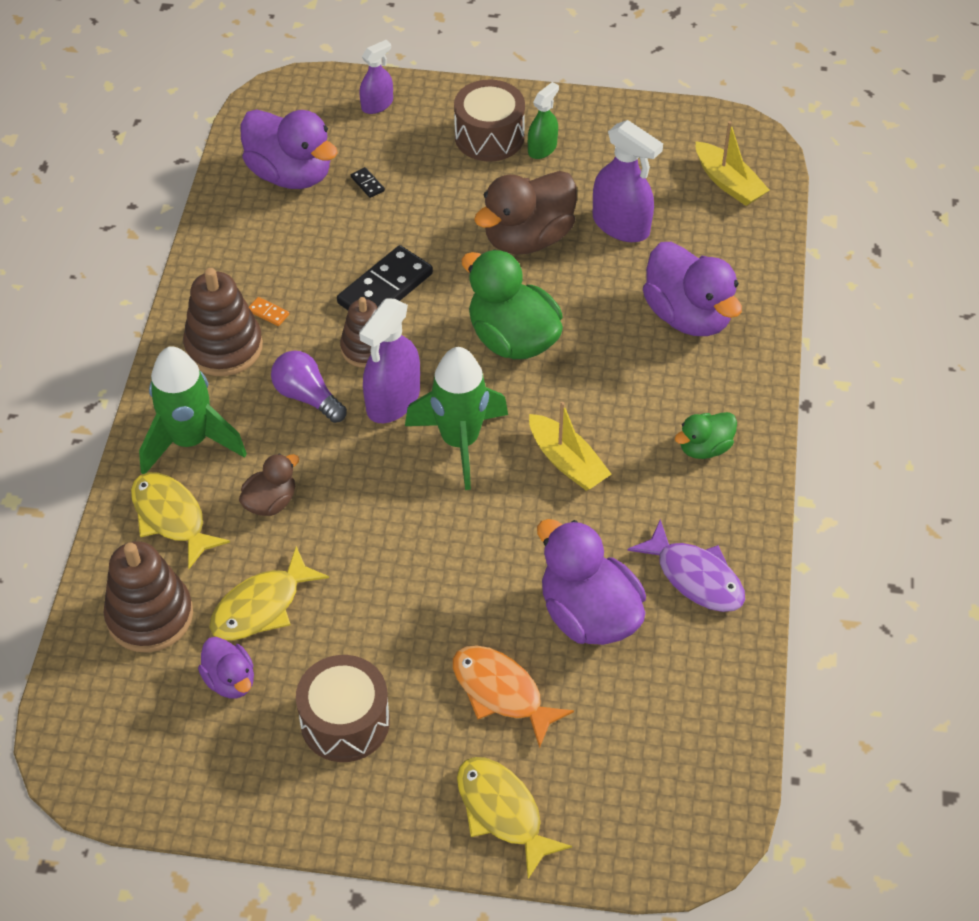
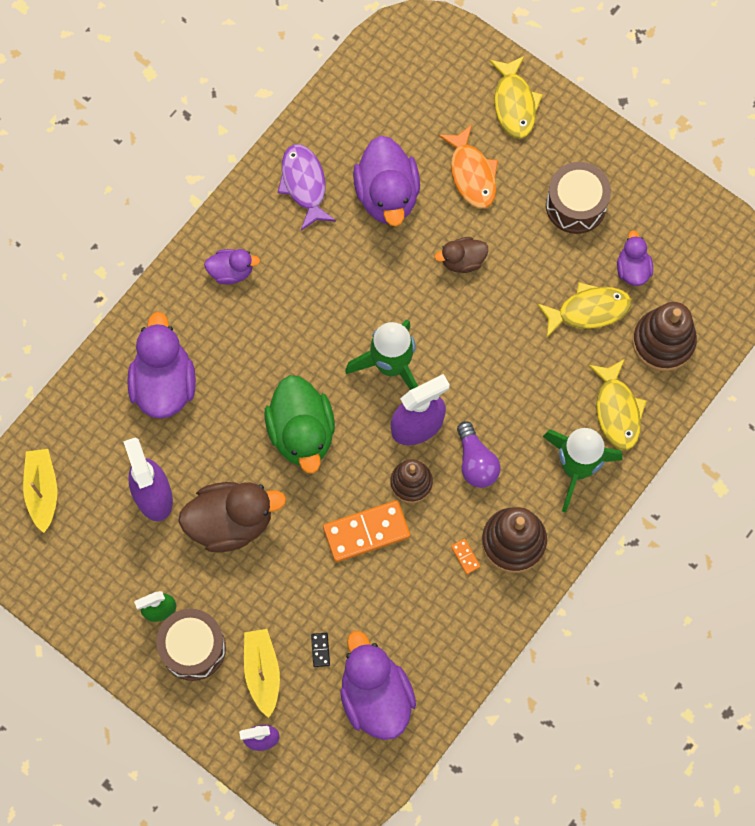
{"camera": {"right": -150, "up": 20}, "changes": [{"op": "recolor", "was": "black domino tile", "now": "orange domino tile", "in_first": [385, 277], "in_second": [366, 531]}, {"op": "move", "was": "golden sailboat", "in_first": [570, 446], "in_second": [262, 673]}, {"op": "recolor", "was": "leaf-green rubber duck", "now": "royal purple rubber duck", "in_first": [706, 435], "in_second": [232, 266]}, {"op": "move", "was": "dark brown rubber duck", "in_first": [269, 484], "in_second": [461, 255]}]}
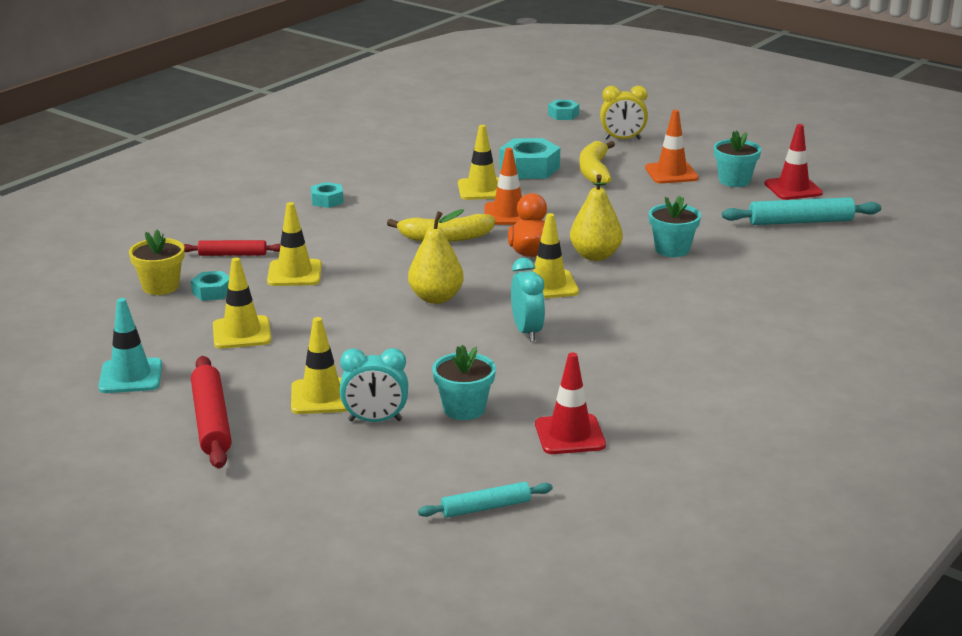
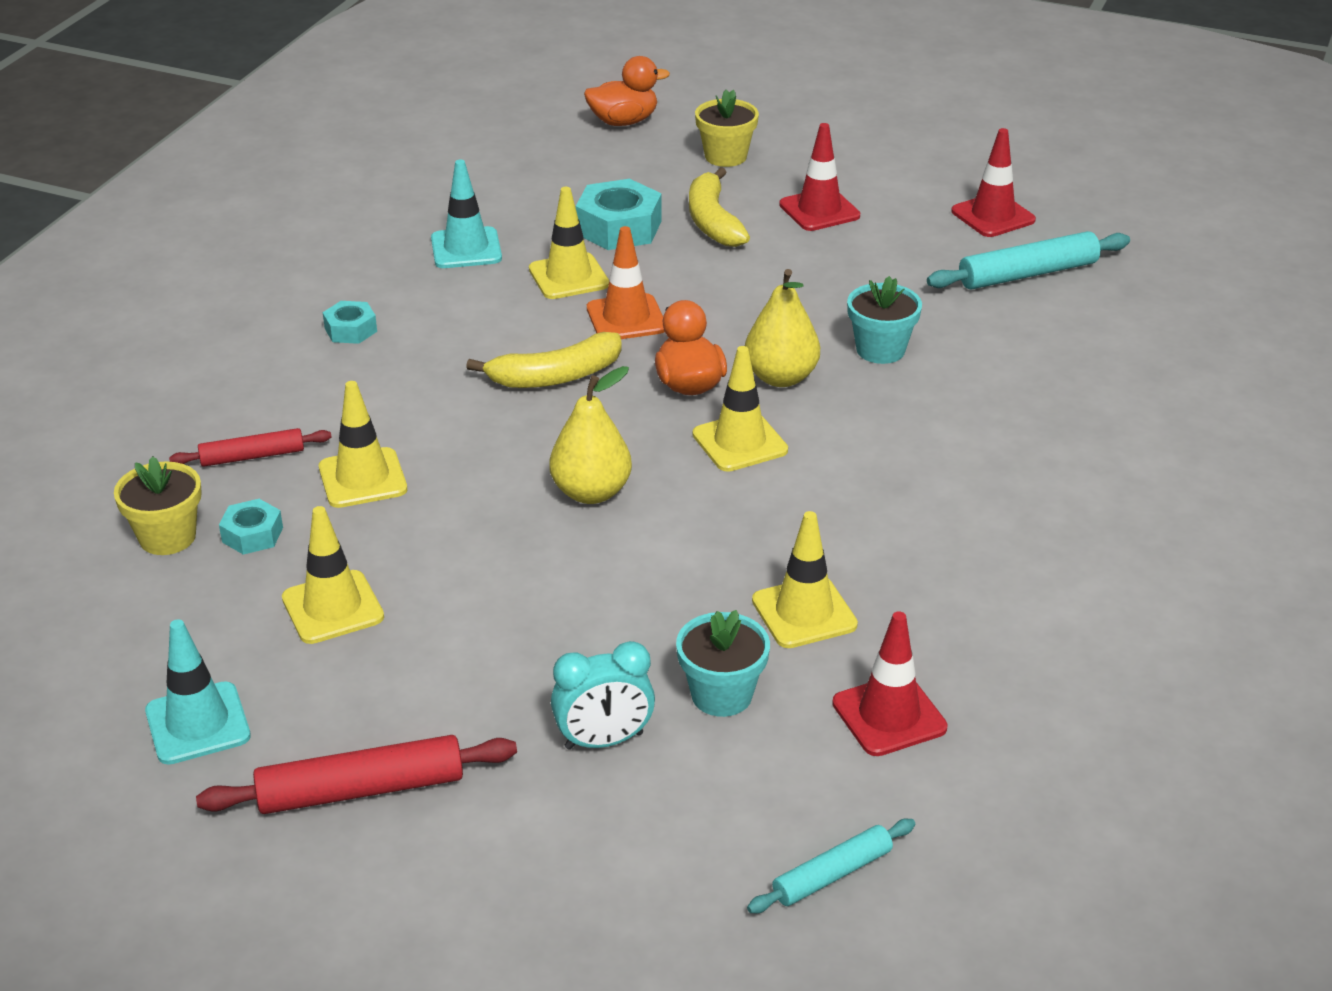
{"camera": {"right": -15, "up": 10}, "changes": [{"op": "replace", "was": "golden alarm clock", "now": "golden flower pot", "in_first": [624, 113], "in_second": [727, 128]}, {"op": "replace", "was": "aqua hex nut", "now": "orange rubber duck", "in_first": [563, 110], "in_second": [627, 91]}, {"op": "recolor", "was": "orange traffic cone", "now": "scarlet traffic cone", "in_first": [672, 146], "in_second": [819, 177]}, {"op": "delete", "was": "aqua flower pot", "in_first": [737, 158]}, {"op": "delete", "was": "aqua alarm clock", "in_first": [528, 300]}, {"op": "move", "was": "golden traffic cone", "in_first": [319, 365], "in_second": [805, 579]}, {"op": "rotate", "was": "scarlet dough roller", "in_first": [211, 412], "in_second": [356, 774], "clockwise": -75}, {"op": "insert", "now": "aqua traffic cone", "in_second": [466, 214]}]}
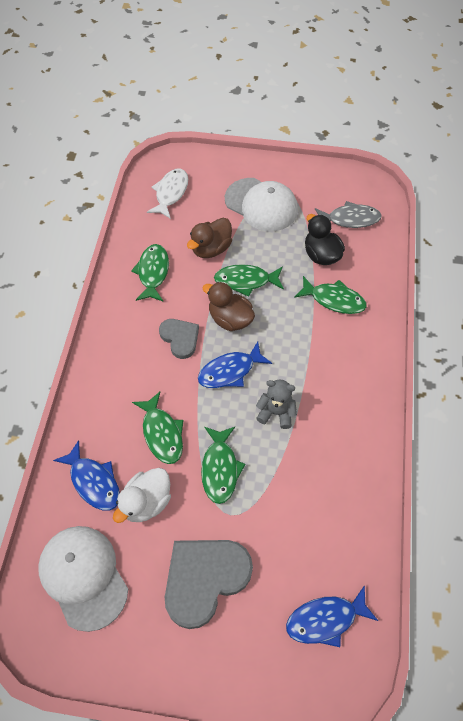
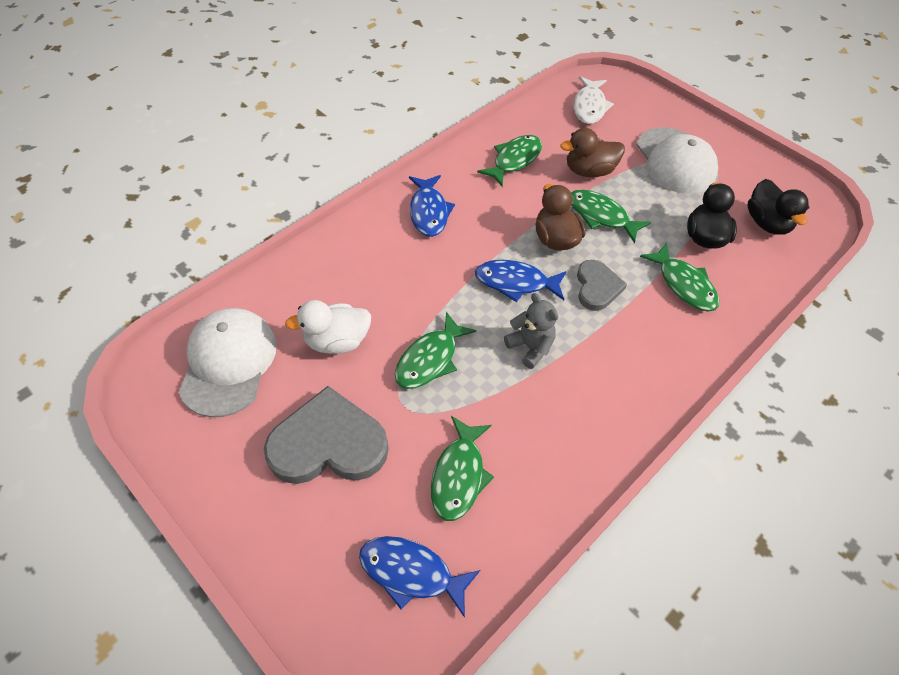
{"camera": {"right": 35, "up": -5}, "changes": [{"op": "rotate", "was": "pure white toy fish", "in_first": [167, 194], "in_second": [594, 100], "clockwise": 135}, {"op": "replace", "was": "gray toy fish", "now": "black rubber duck", "in_first": [348, 214], "in_second": [778, 207]}, {"op": "move", "was": "gray heart shape", "in_first": [179, 339], "in_second": [602, 285]}, {"op": "move", "was": "leaf-green toy fish", "in_first": [158, 428], "in_second": [462, 468]}, {"op": "move", "was": "cobalt toy fish", "in_first": [86, 475], "in_second": [432, 206]}]}
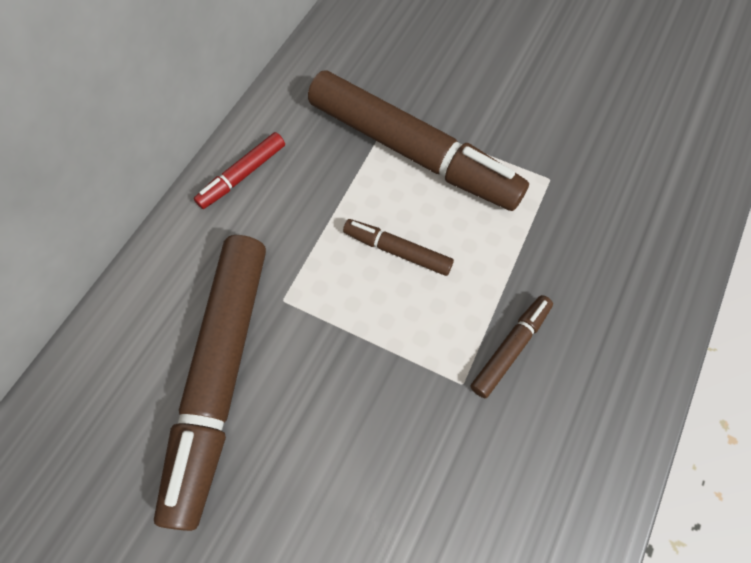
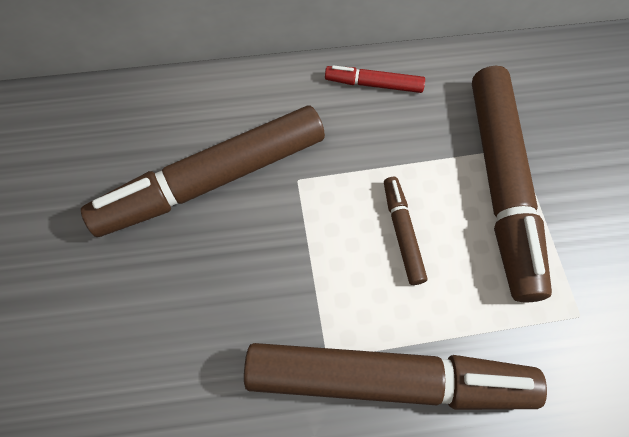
{"camera": {"right": 55, "up": 0}, "changes": [{"op": "resize", "was": "dark brown felt pen", "in_first": [512, 346], "in_second": [395, 376], "ratio": 2.24}]}
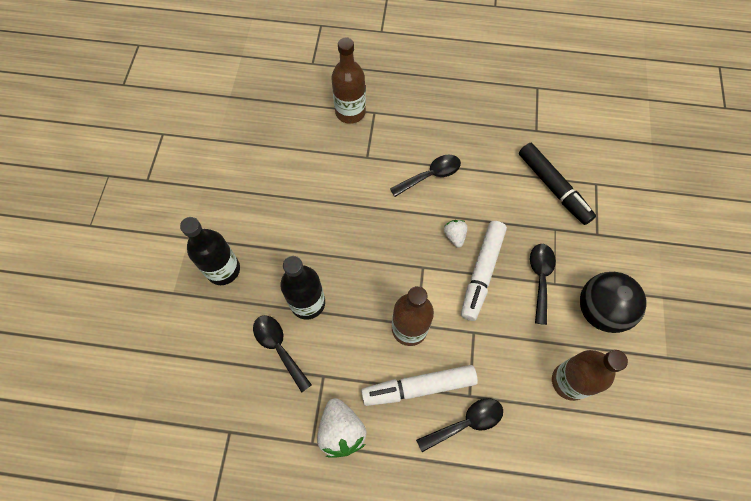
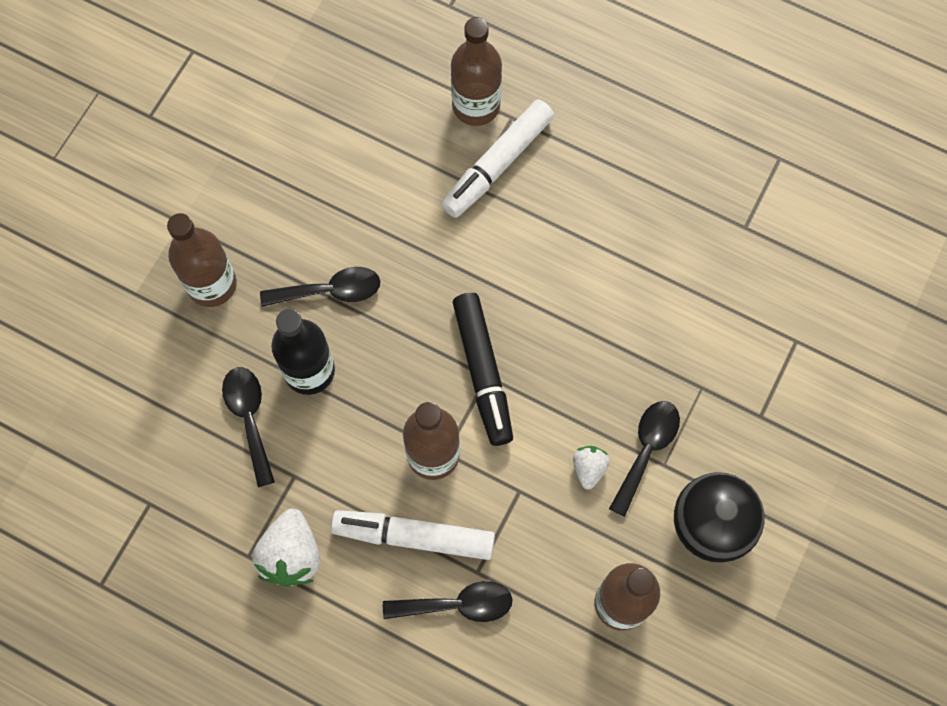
{"camera": {"right": 20, "up": 5}, "changes": [{"op": "move", "was": "black felt pen", "in_first": [557, 184], "in_second": [483, 369]}, {"op": "move", "was": "black tablespoon", "in_first": [425, 176], "in_second": [320, 287]}, {"op": "recolor", "was": "black flask", "now": "dark brown flask", "in_first": [210, 251], "in_second": [202, 260]}, {"op": "move", "was": "pure white strawberry", "in_first": [456, 234], "in_second": [591, 468]}, {"op": "move", "was": "pure white felt pen", "in_first": [484, 271], "in_second": [497, 158]}]}
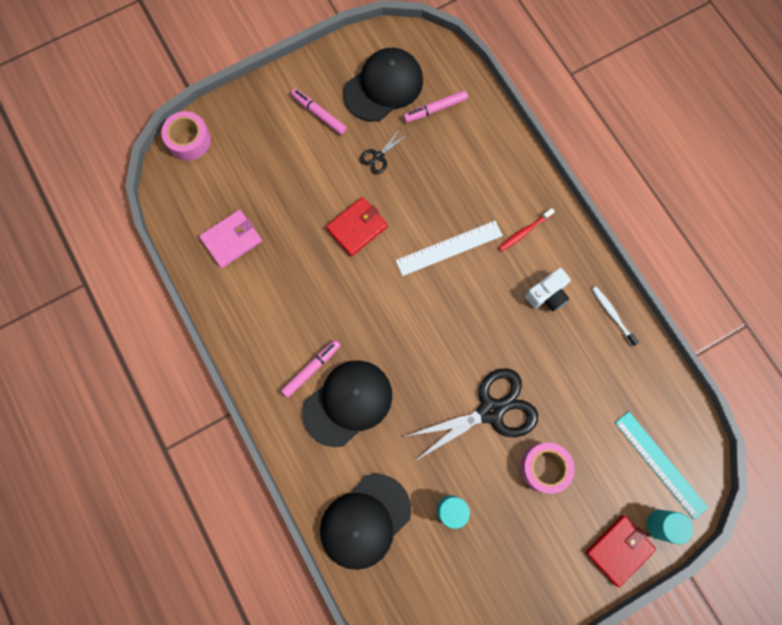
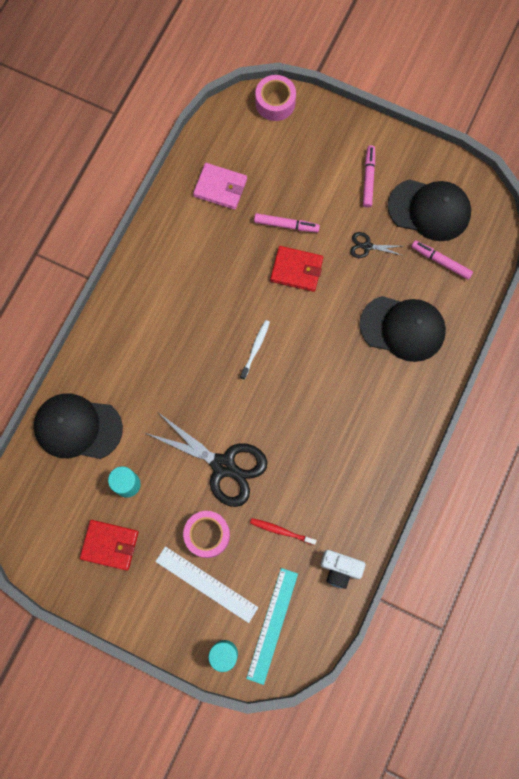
{"camera": {"right": 55, "up": 0}, "changes": [{"op": "move", "was": "scarlet toothbrush", "in_first": [526, 230], "in_second": [283, 531]}, {"op": "move", "was": "pure white ruler", "in_first": [449, 248], "in_second": [206, 584]}, {"op": "move", "was": "pure white photo camera", "in_first": [548, 289], "in_second": [343, 569]}, {"op": "move", "was": "pure white toothbrush", "in_first": [615, 316], "in_second": [255, 350]}, {"op": "move", "was": "rosy felt pen", "in_first": [311, 369], "in_second": [287, 222]}, {"op": "move", "was": "black baseball cap", "in_first": [347, 403], "in_second": [402, 329]}, {"op": "move", "was": "scarlet wallet", "in_first": [621, 551], "in_second": [109, 545]}]}
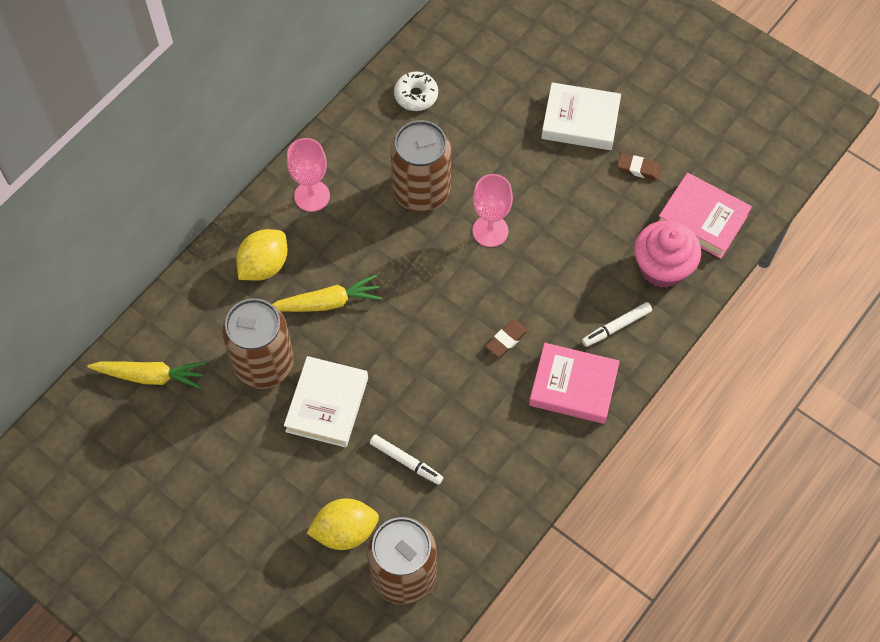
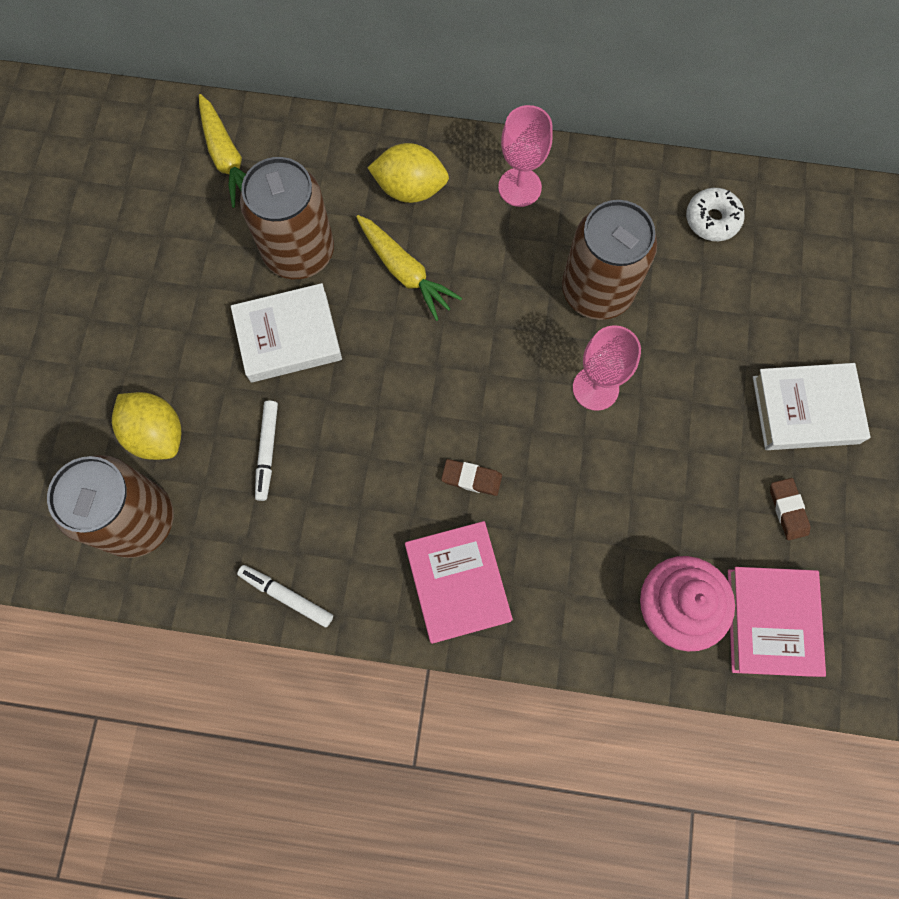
{"camera": {"right": 60, "up": 10}, "changes": [{"op": "rotate", "was": "pure white book", "in_first": [581, 116], "in_second": [811, 406], "clockwise": -75}, {"op": "move", "was": "pure white felt pen", "in_first": [617, 324], "in_second": [285, 596]}]}
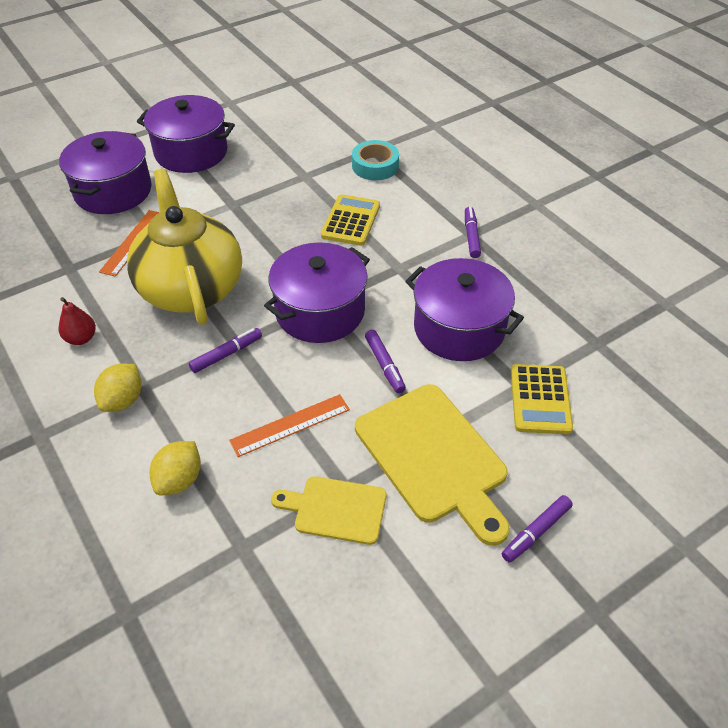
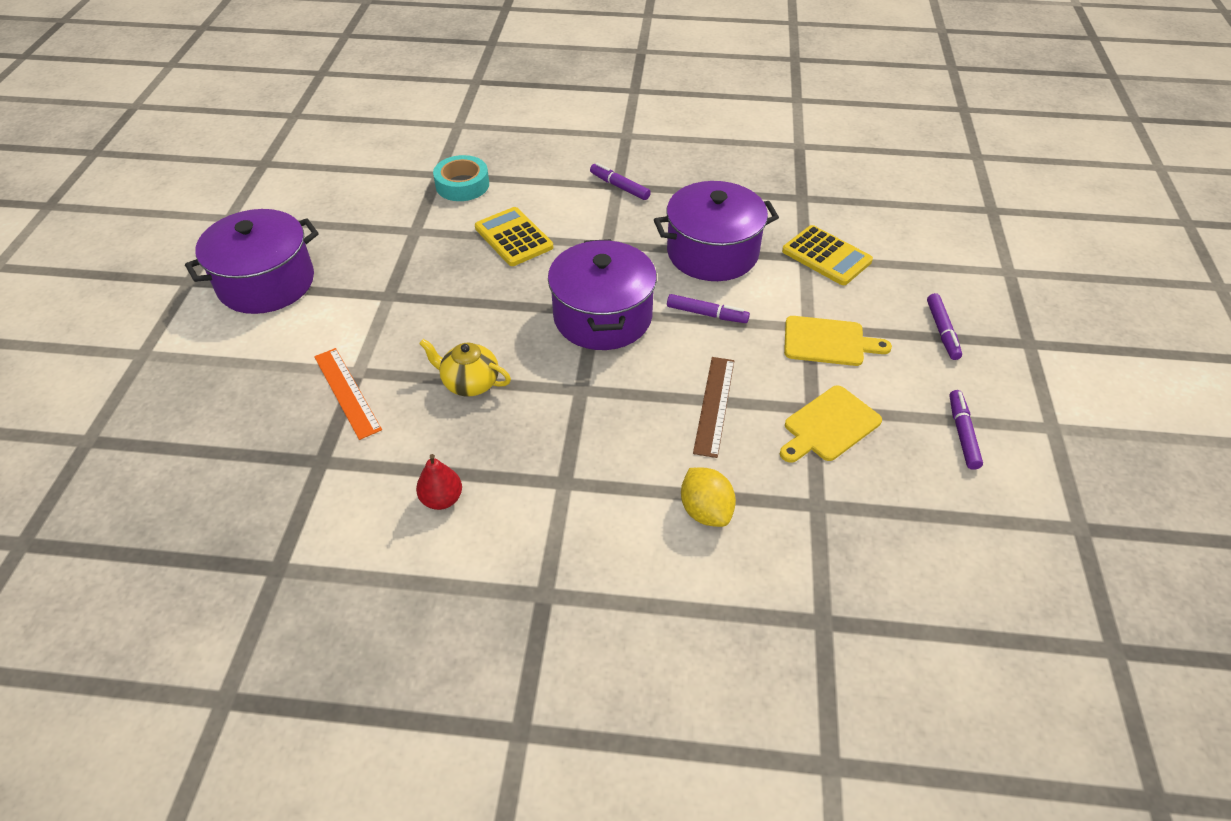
{"camera": {"right": -50, "up": 0}, "changes": [{"op": "delete", "was": "royal purple cooking pot", "in_first": [105, 172]}, {"op": "resize", "was": "golden teapot", "in_first": [184, 247], "in_second": [465, 367], "ratio": 0.44}, {"op": "move", "was": "royal purple felt pen", "in_first": [225, 350], "in_second": [966, 430]}, {"op": "delete", "was": "golden citrus fruit", "in_first": [118, 388]}, {"op": "resize", "was": "golden bread board", "in_first": [432, 465], "in_second": [838, 341], "ratio": 0.58}, {"op": "recolor", "was": "orange ruler", "now": "dark brown ruler", "in_first": [289, 425], "in_second": [713, 407]}]}
